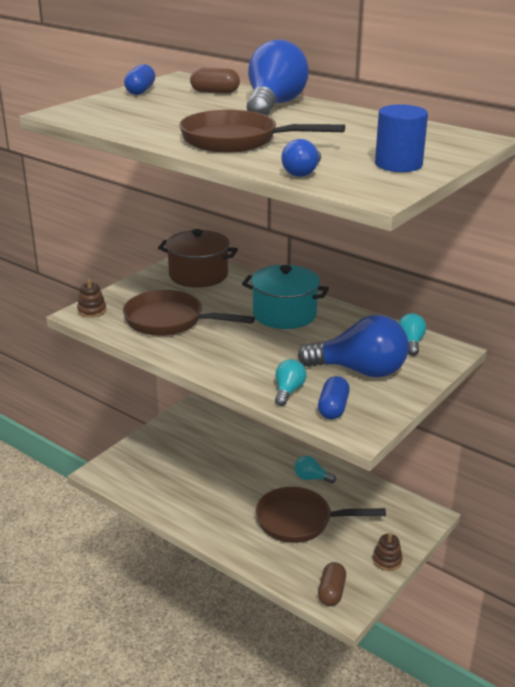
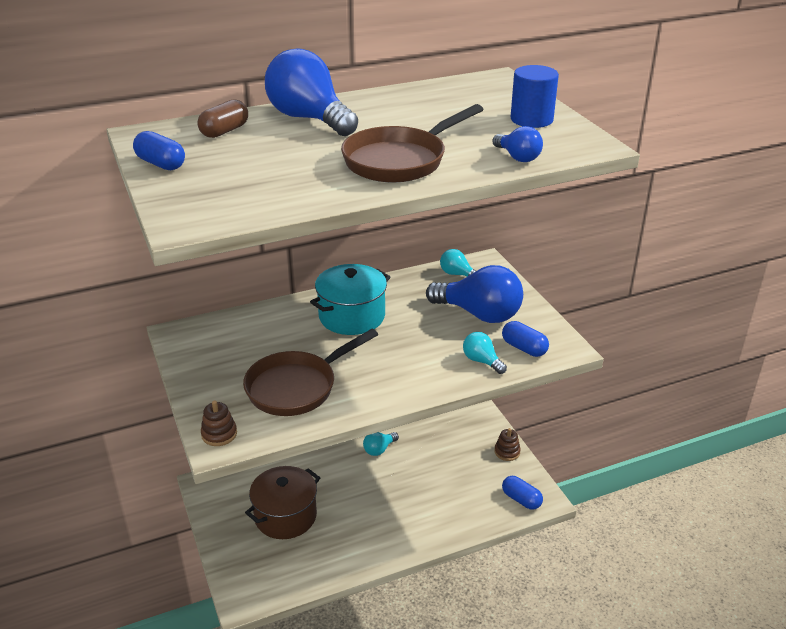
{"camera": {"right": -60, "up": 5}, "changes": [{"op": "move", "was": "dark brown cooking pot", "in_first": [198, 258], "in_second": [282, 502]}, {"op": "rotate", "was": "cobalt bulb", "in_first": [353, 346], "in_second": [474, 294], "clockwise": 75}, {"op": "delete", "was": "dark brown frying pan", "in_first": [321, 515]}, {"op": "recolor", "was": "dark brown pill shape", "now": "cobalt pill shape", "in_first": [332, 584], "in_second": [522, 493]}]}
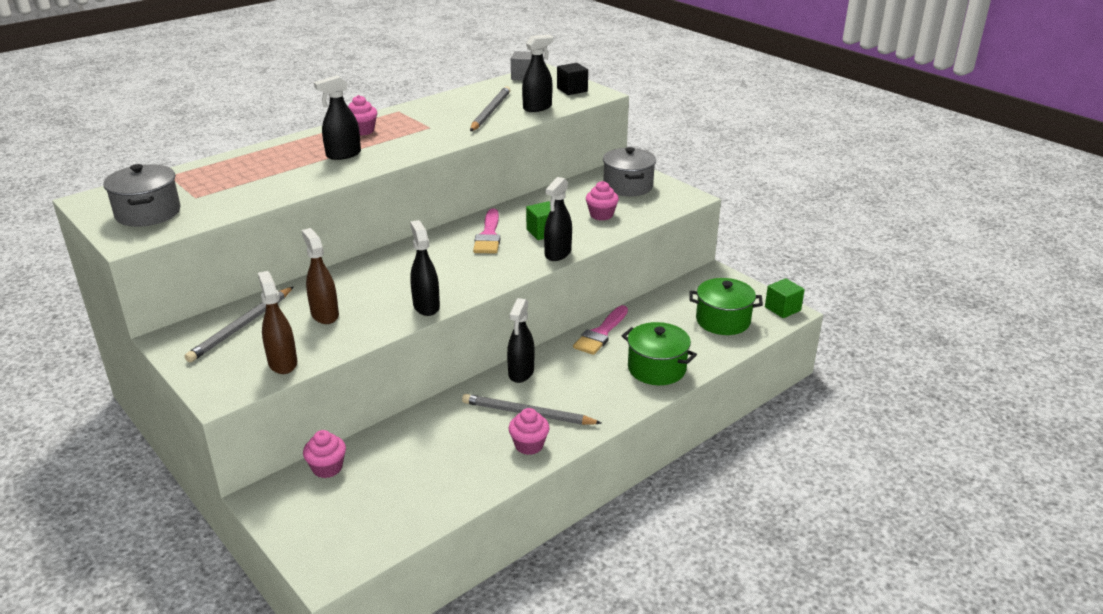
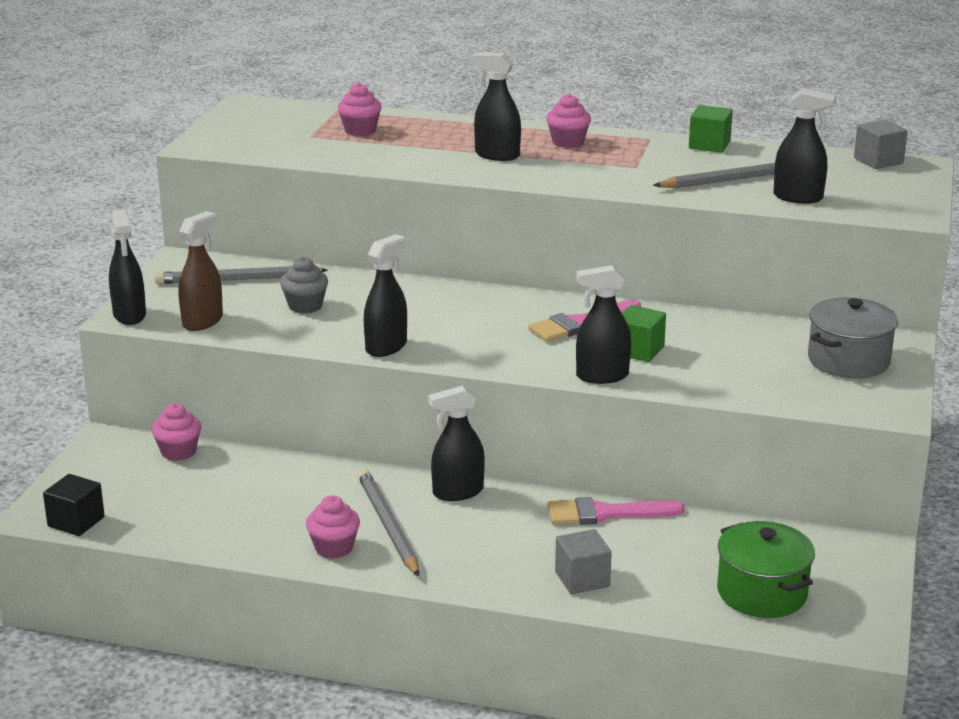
{"camera": {"right": 55, "up": -5}, "changes": [{"op": "move", "was": "black solid cube", "in_first": [572, 79], "in_second": [74, 505]}, {"op": "delete", "was": "gray cooking pot", "in_first": [142, 195]}, {"op": "move", "was": "rosy muffin", "in_first": [602, 200], "in_second": [359, 109]}, {"op": "replace", "was": "dark brown spray cleaner", "now": "gray muffin", "in_first": [320, 276], "in_second": [304, 285]}, {"op": "move", "was": "leaf-green solid cube", "in_first": [785, 298], "in_second": [711, 129]}, {"op": "replace", "was": "leaf-green cooking pot", "now": "gray solid cube", "in_first": [659, 353], "in_second": [583, 561]}, {"op": "insert", "now": "black spray cleaner", "in_second": [127, 267]}]}
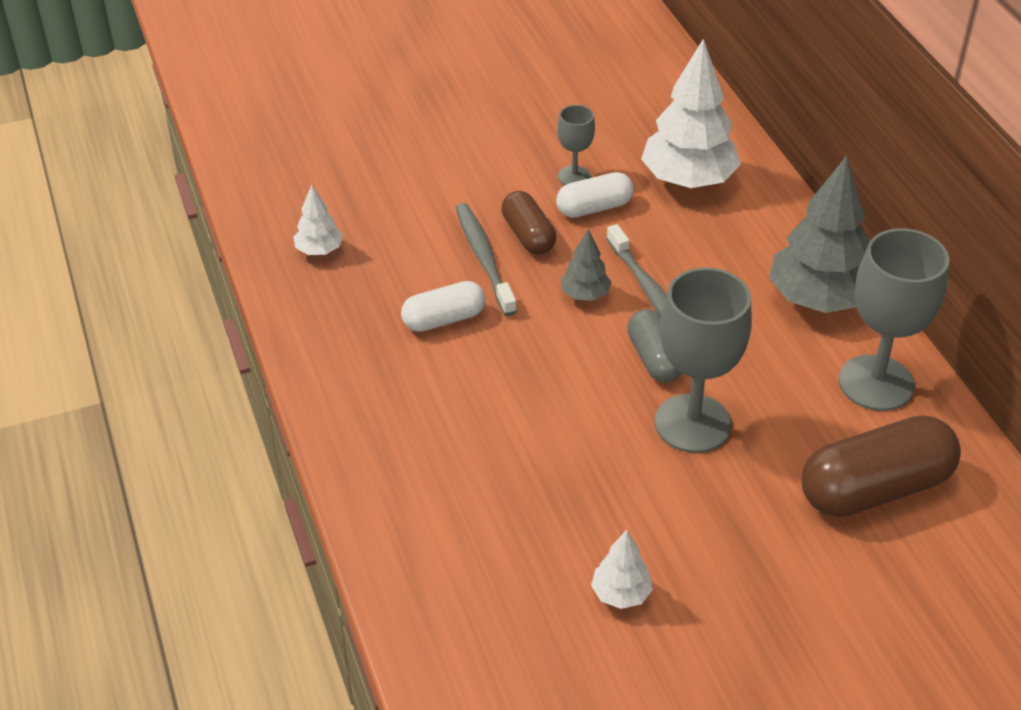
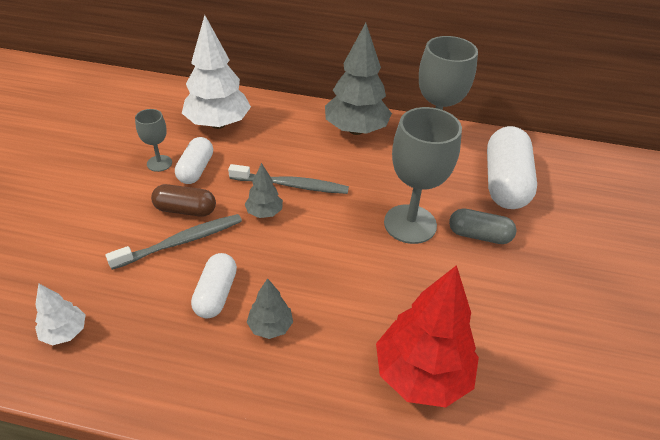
{"camera": {"right": -60, "up": 0}, "changes": [{"op": "rotate", "was": "gray toothbrush", "in_first": [486, 259], "in_second": [173, 242], "clockwise": 135}, {"op": "move", "was": "gray pill shape", "in_first": [654, 345], "in_second": [482, 226]}, {"op": "recolor", "was": "dark brown pill shape", "now": "pure white pill shape", "in_first": [881, 466], "in_second": [512, 167]}, {"op": "delete", "was": "pure white fir tree", "in_first": [622, 569]}, {"op": "insert", "now": "scarlet fir tree", "in_second": [427, 336]}, {"op": "insert", "now": "gray fir tree", "in_second": [270, 308]}]}
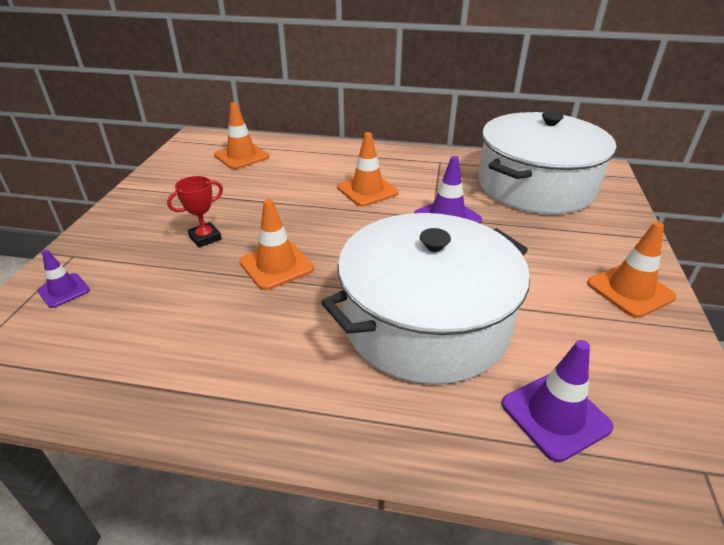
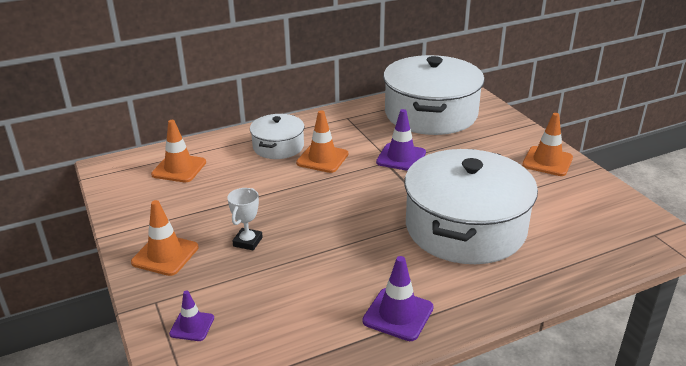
{"camera": {"right": -35, "up": -5}, "changes": [{"op": "recolor", "was": "scarlet trophy", "now": "pure white trophy", "in_first": [195, 212], "in_second": [245, 219]}, {"op": "move", "was": "orange traffic cone", "in_first": [276, 244], "in_second": [165, 238]}, {"op": "move", "was": "royal purple traffic cone", "in_first": [558, 401], "in_second": [398, 298]}, {"op": "insert", "now": "pure white cooking pot", "in_second": [277, 136]}]}
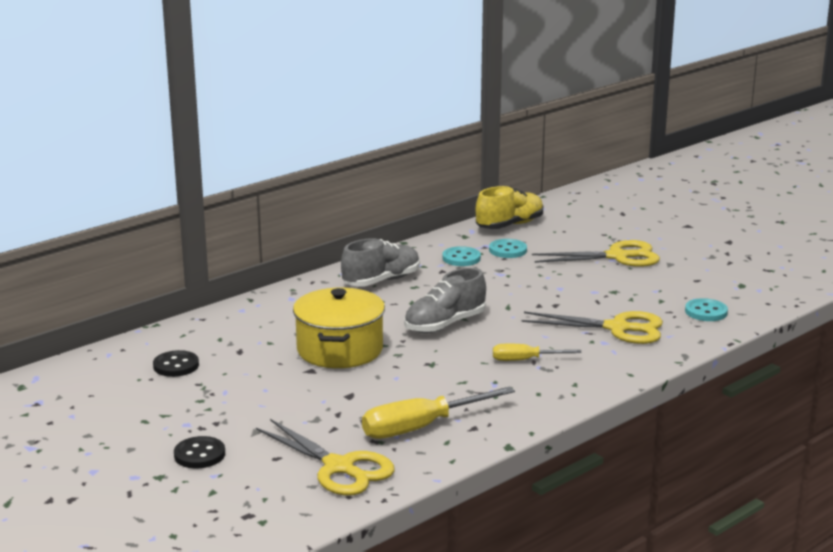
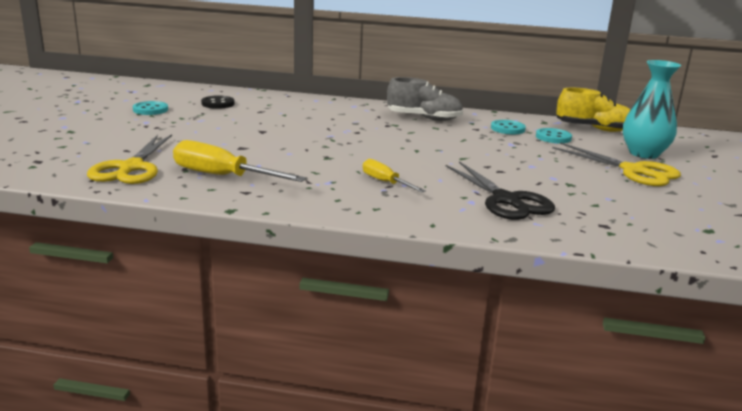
{"camera": {"right": 50, "up": 0}, "changes": [{"op": "delete", "was": "gray shoe", "in_first": [445, 300]}, {"op": "delete", "was": "golden cooking pot", "in_first": [339, 328]}, {"op": "move", "was": "aqua sewing button", "in_first": [706, 309], "in_second": [150, 108]}, {"op": "recolor", "was": "golden scissors", "now": "black scissors", "in_first": [592, 327], "in_second": [500, 190]}, {"op": "delete", "was": "black sewing button", "in_first": [199, 452]}, {"op": "insert", "now": "aqua flower vase", "in_second": [652, 109]}]}
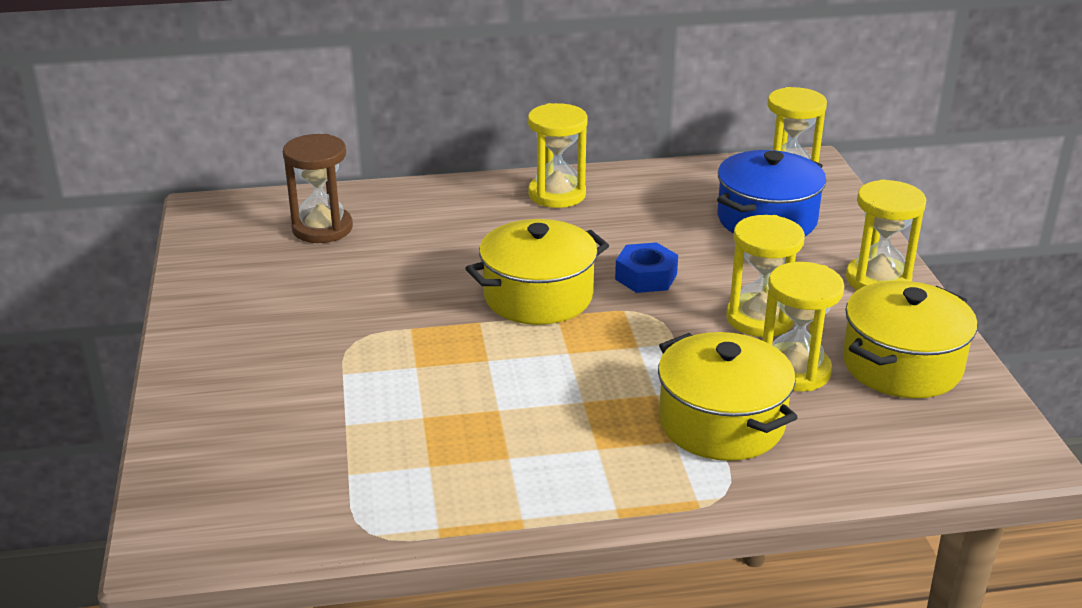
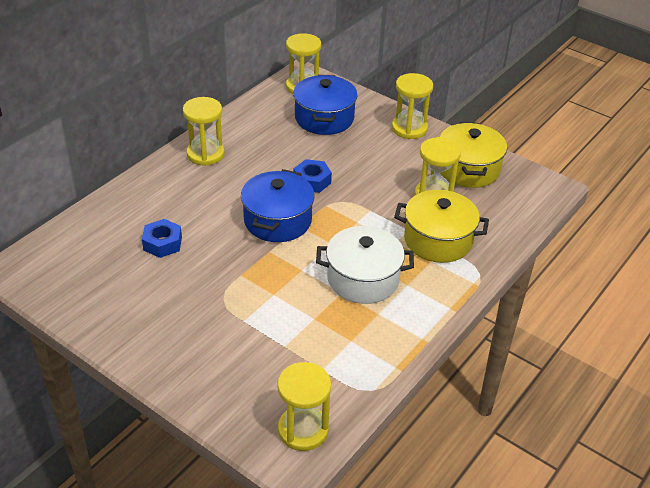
{"camera": {"right": -45, "up": 10}, "changes": [{"op": "delete", "was": "dark brown sandglass", "in_first": [318, 188]}, {"op": "move", "was": "golden sandglass", "in_first": [765, 276], "in_second": [304, 406]}, {"op": "recolor", "was": "golden cooking pot", "now": "cobalt cooking pot", "in_first": [537, 272], "in_second": [278, 205]}, {"op": "insert", "now": "cobalt hex nut", "in_second": [162, 238]}, {"op": "insert", "now": "pure white cooking pot", "in_second": [365, 265]}]}
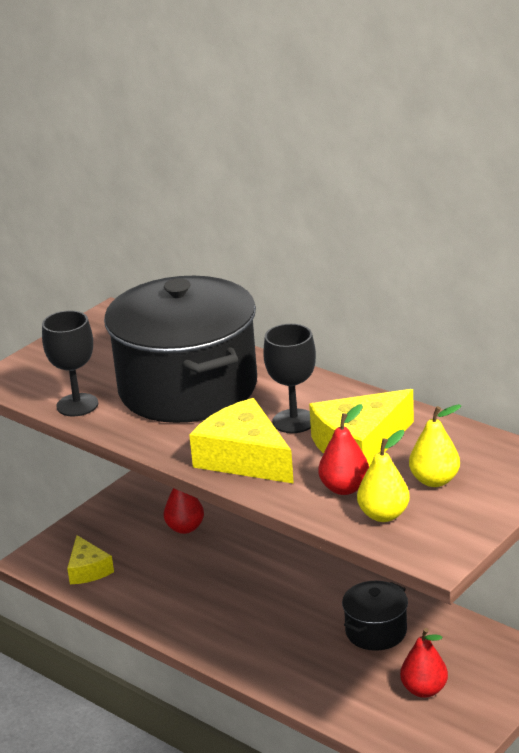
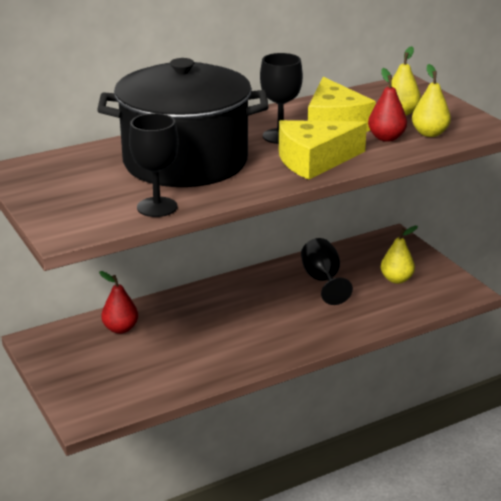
{"camera": {"right": -70, "up": 0}, "changes": [{"op": "delete", "was": "golden cheese wedge", "in_first": [90, 559]}, {"op": "replace", "was": "black cooking pot", "now": "black wine glass", "in_first": [375, 616], "in_second": [327, 271]}, {"op": "recolor", "was": "scarlet pear fruit", "now": "golden pear fruit", "in_first": [424, 663], "in_second": [399, 255]}]}
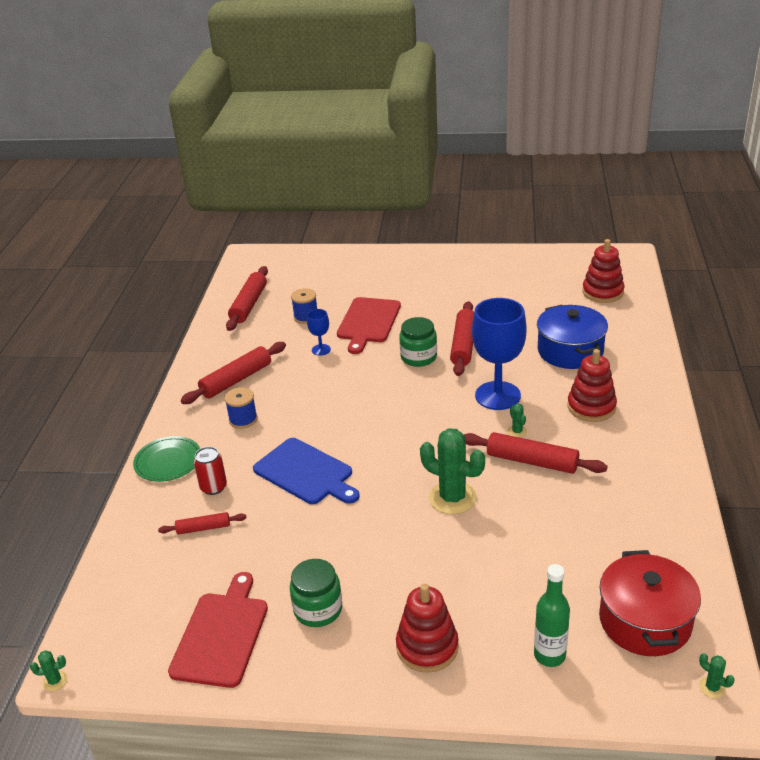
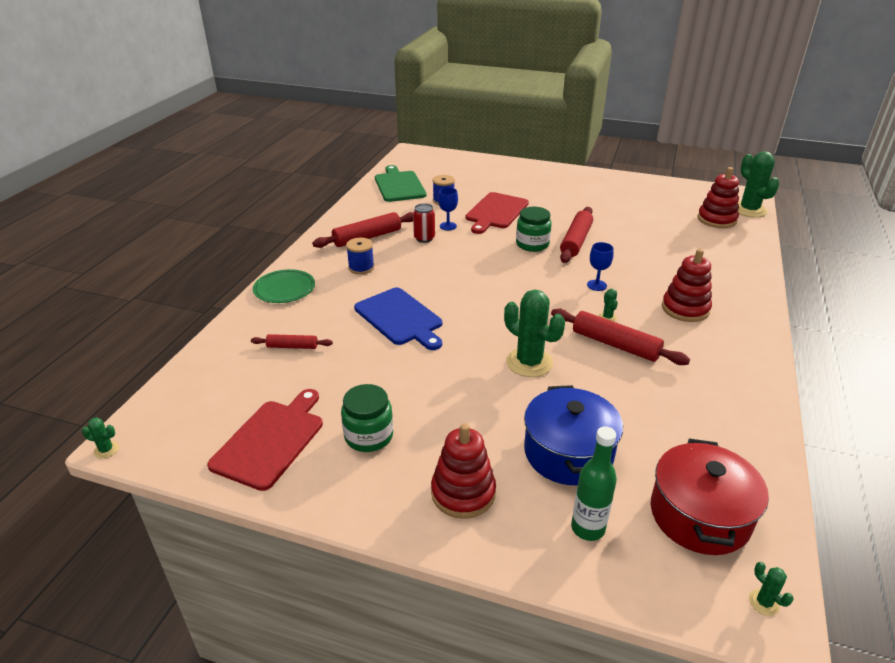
{"camera": {"right": 10, "up": 0}, "changes": [{"op": "replace", "was": "scarlet dough roller", "now": "leaf-green bread board", "in_first": [247, 298], "in_second": [400, 183]}, {"op": "resize", "was": "cobalt wine glass", "in_first": [499, 354], "in_second": [600, 266], "ratio": 0.46}, {"op": "move", "was": "cobalt cooking pot", "in_first": [572, 337], "in_second": [573, 435]}, {"op": "move", "was": "scarlet tin", "in_first": [210, 471], "in_second": [424, 223]}, {"op": "insert", "now": "leaf-green prickly plant", "in_second": [759, 184]}]}
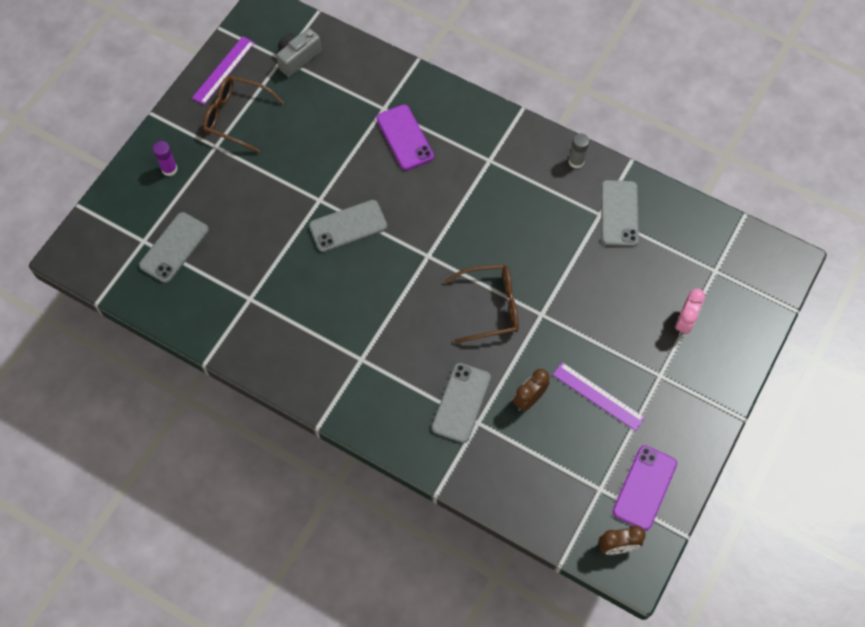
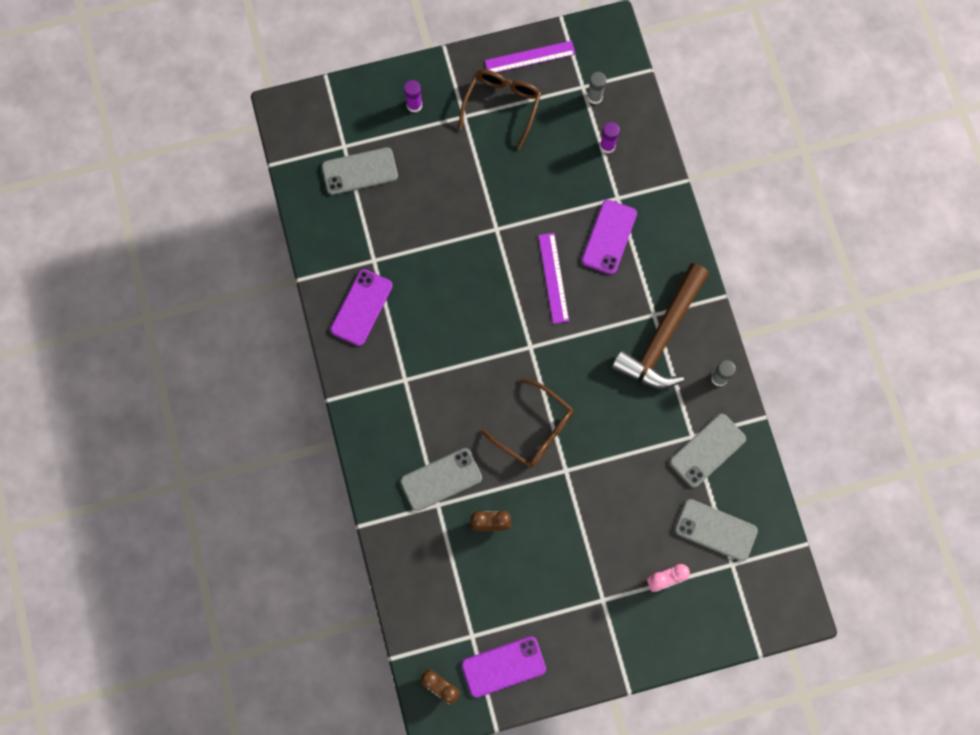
{"camera": {"right": 45, "up": 10}, "changes": [{"op": "replace", "was": "gray photo camera", "now": "gray stick of glue", "in_first": [299, 53], "in_second": [597, 88]}, {"op": "rotate", "was": "dark brown eyeglasses", "in_first": [243, 114], "in_second": [500, 110], "clockwise": 45}, {"op": "move", "was": "gray phone", "in_first": [348, 226], "in_second": [716, 530]}, {"op": "move", "was": "royal purple ruler", "in_first": [599, 396], "in_second": [553, 278]}, {"op": "insert", "now": "royal purple stick of glue", "in_second": [610, 138]}, {"op": "insert", "now": "dark brown claw hammer", "in_second": [660, 326]}, {"op": "insert", "now": "royal purple phone", "in_second": [361, 307]}]}
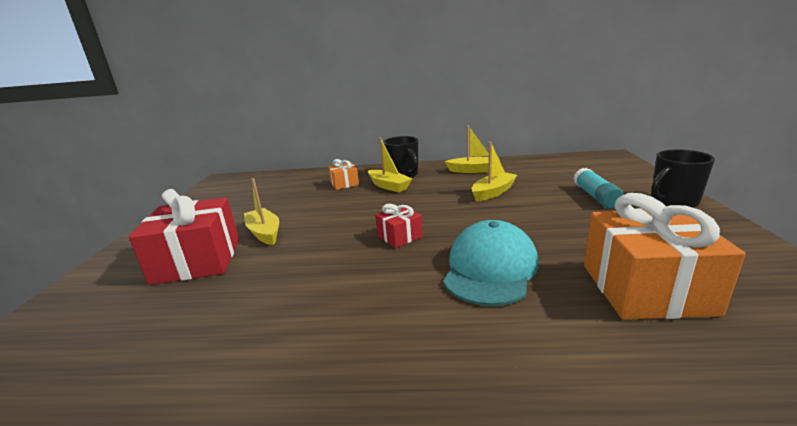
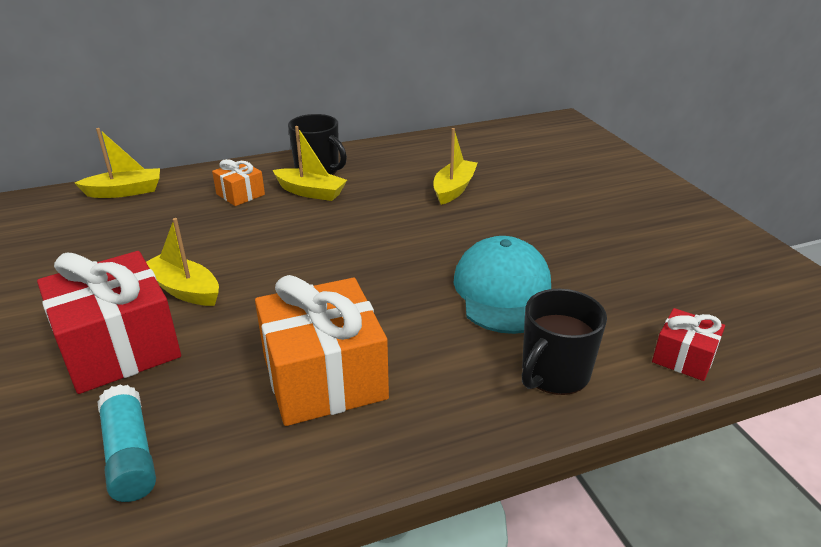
{"camera": {"right": -25, "up": 10}, "changes": [{"op": "move", "was": "golden sailboat", "in_first": [472, 149], "in_second": [117, 163]}, {"op": "move", "was": "black tea mug", "in_first": [683, 178], "in_second": [564, 342]}, {"op": "move", "was": "aqua stick of glue", "in_first": [598, 188], "in_second": [127, 443]}, {"op": "move", "was": "orange wrapped gift", "in_first": [664, 256], "in_second": [322, 350]}, {"op": "move", "was": "scarlet wrapped gift", "in_first": [399, 226], "in_second": [688, 344]}]}
